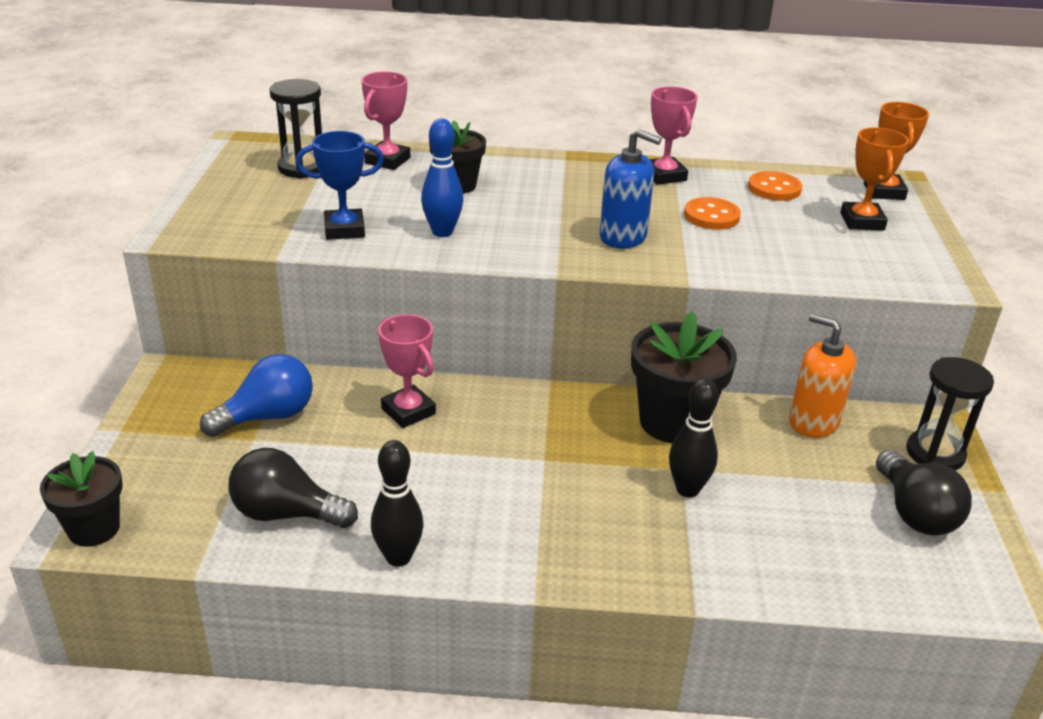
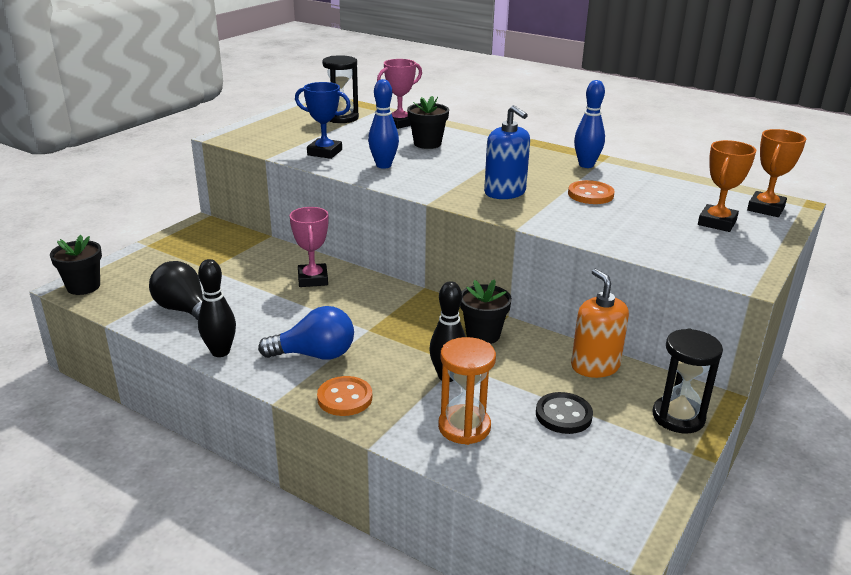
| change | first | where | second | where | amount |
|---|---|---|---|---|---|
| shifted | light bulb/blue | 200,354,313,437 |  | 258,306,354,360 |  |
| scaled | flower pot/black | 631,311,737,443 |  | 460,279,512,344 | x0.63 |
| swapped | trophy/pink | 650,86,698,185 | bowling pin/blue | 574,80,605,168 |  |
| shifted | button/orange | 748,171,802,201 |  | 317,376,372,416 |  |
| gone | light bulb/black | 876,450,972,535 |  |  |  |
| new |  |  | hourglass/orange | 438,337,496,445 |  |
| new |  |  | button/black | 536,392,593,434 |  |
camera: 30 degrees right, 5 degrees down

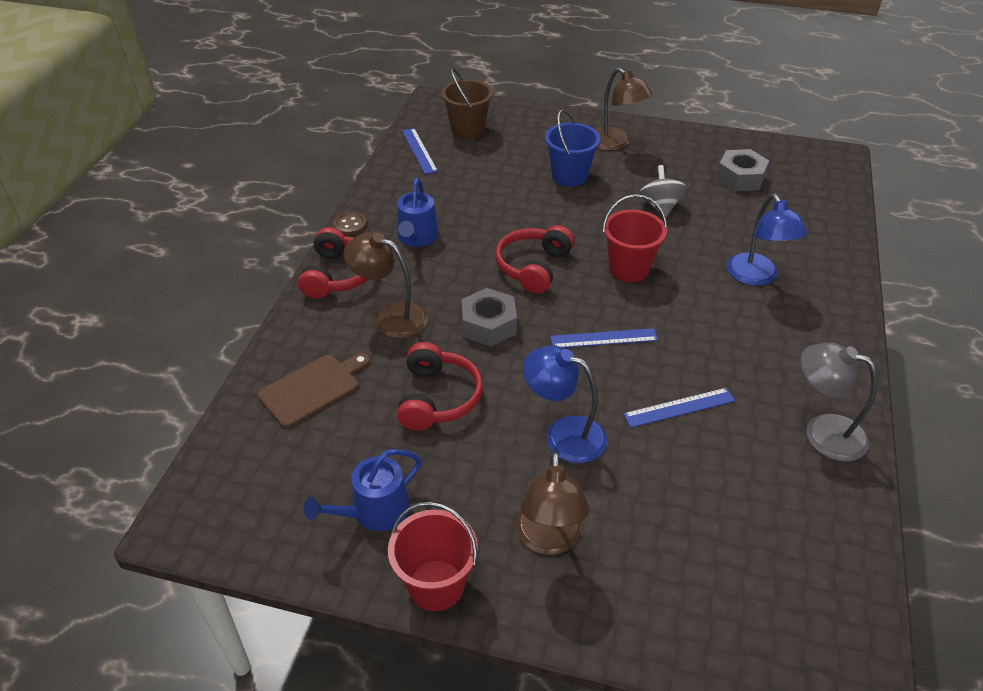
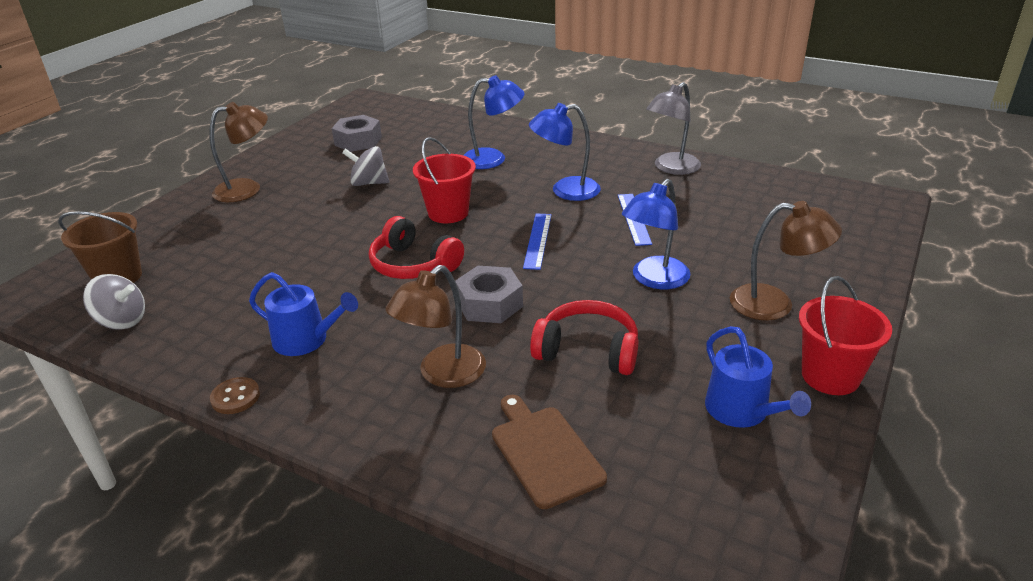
| change | first | where | second | where | amount |
|---|---|---|---|---|---|
| gone | headphones/red | 298,227,368,299 |  |  |  |
| swapped | ruler/blue | 402,128,438,174 | spinning top/grey | 83,274,145,330 |  |
| gone | bucket/blue | 545,109,600,187 |  |  |  |
| new |  |  | lamp/blue | 529,103,601,201 |  |
camera: 75 degrees left, 10 degrees down

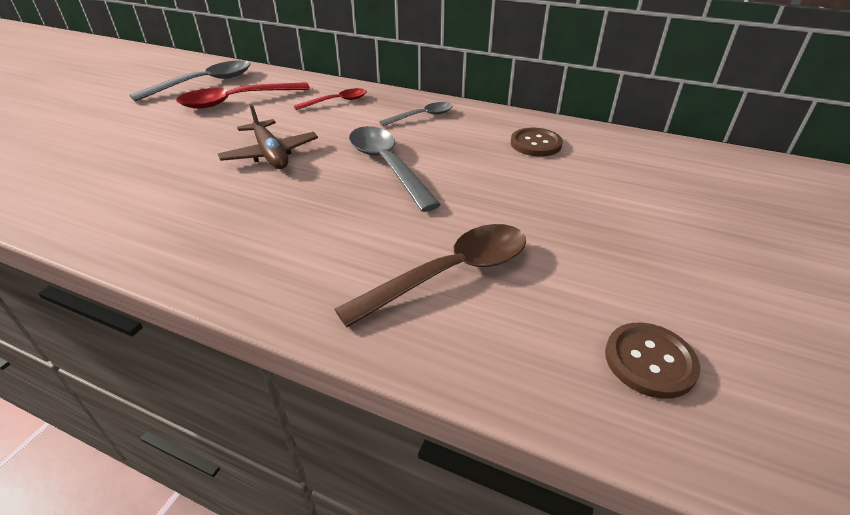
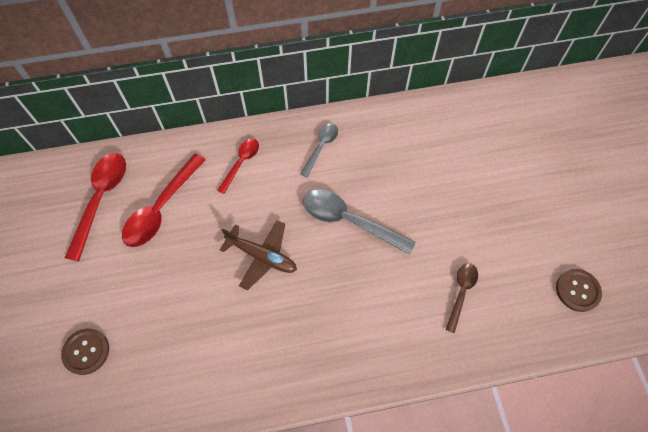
| change | first | where | second | where | amount |
|---|---|---|---|---|---|
| repainted | spoon/grey | 130,60,250,102 | spoon/red | 65,153,126,261 |  |
| scaled | spoon/brown | 335,224,526,327 |  | 445,263,478,333 | x0.58 |
| shifted | button/brown | 511,128,563,156 |  | 61,328,109,375 |  |
camera: 35 degrees left, 25 degrees up

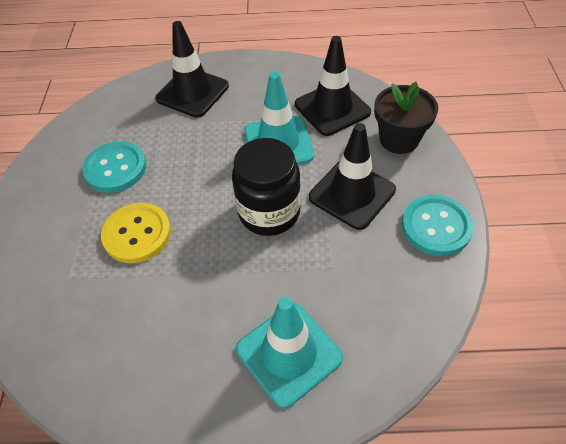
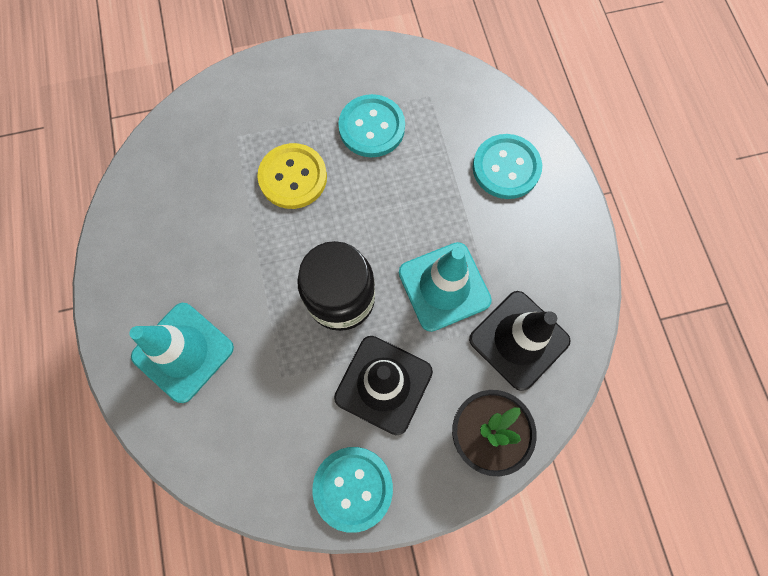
| change | first | where | second | where | amount |
|---|---|---|---|---|---|
| swapped | traffic cone/black | 155,21,229,118 | button/turquoise | 473,134,542,199 |  |
camera: 75 degrees right, 20 degrees up

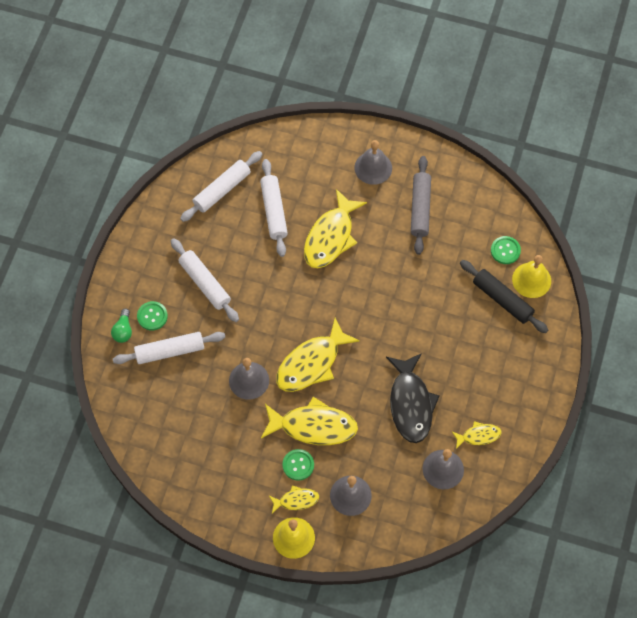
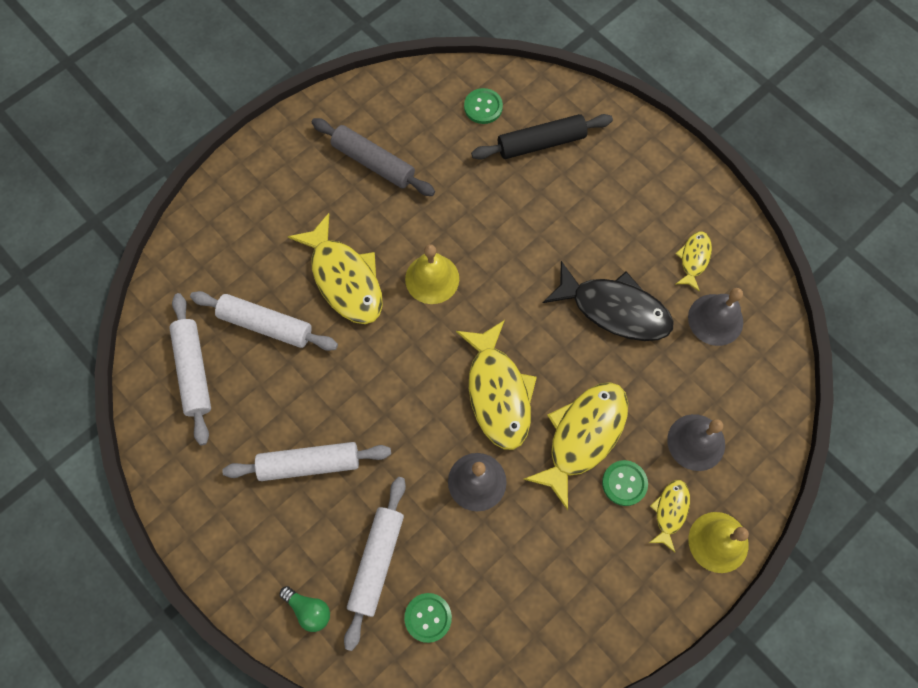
| change | first | where | second | where | amount |
|---|---|---|---|---|---|
| shifted | button/green | 137,301,168,330 |  | 404,593,452,643 |  |
| gone | bell/grey | 354,140,392,185 |  |  |  |
| shifted | bell/yellow | 512,255,551,298 |  | 405,244,459,304 |  |
camera: 60 degrees left, 5 degrees up

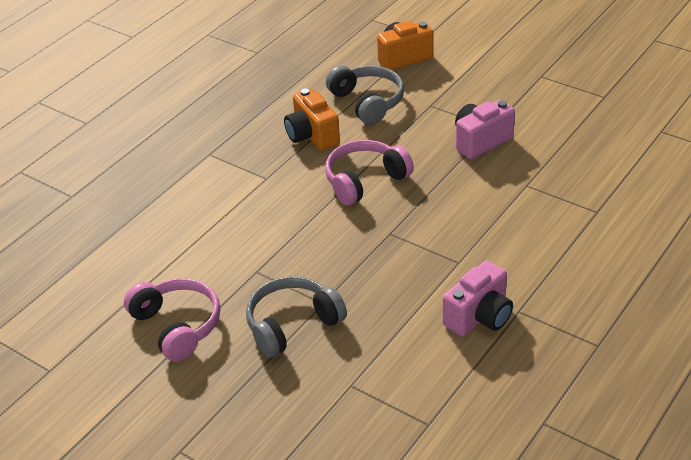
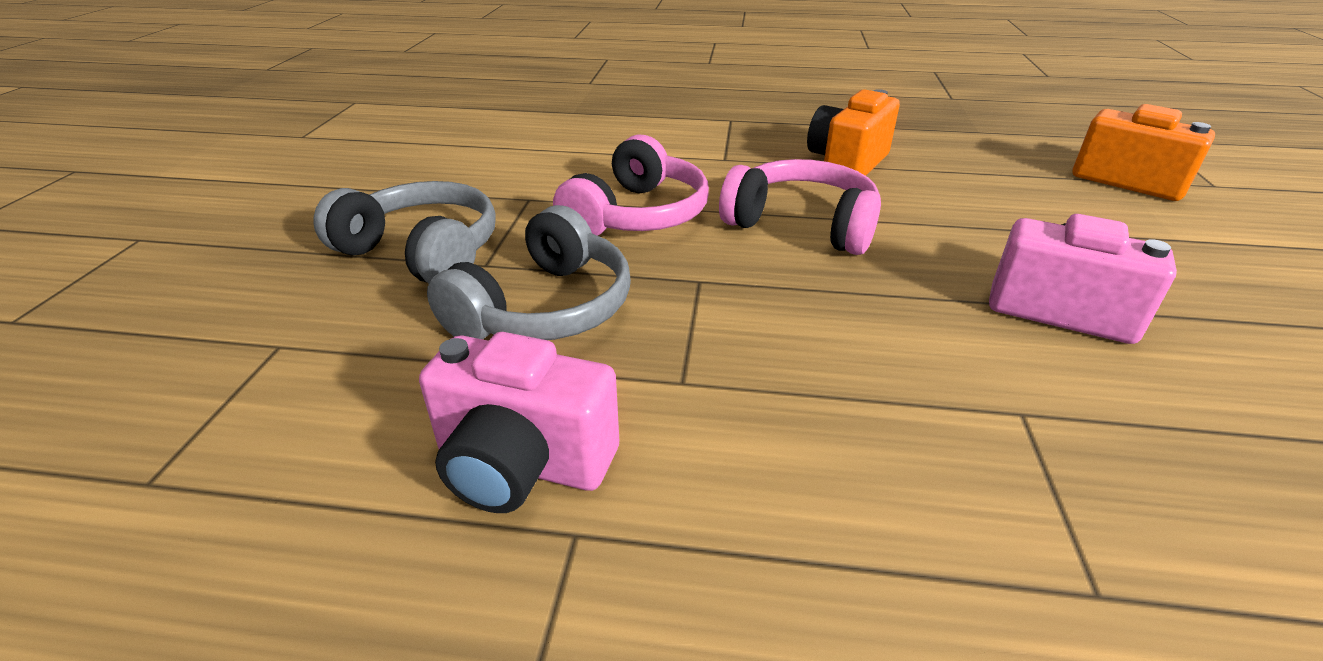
| change | first | where | second | where | amount |
|---|---|---|---|---|---|
| shifted | headphones/pink | 124,278,220,361 |  | 553,134,709,236 |  |
| shifted | headphones/grey | 326,65,404,125 |  | 427,205,631,340 |  |
camera: 60 degrees right, 5 degrees down

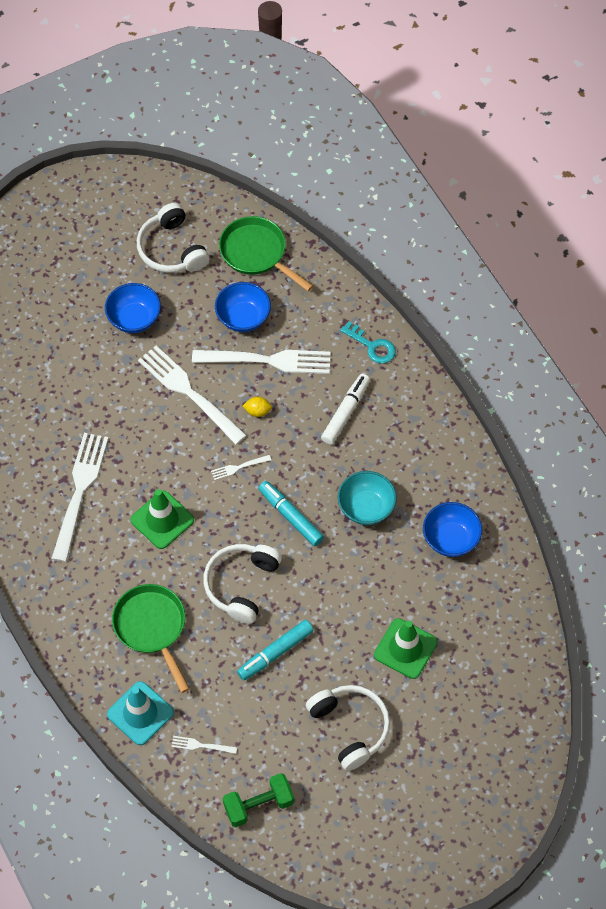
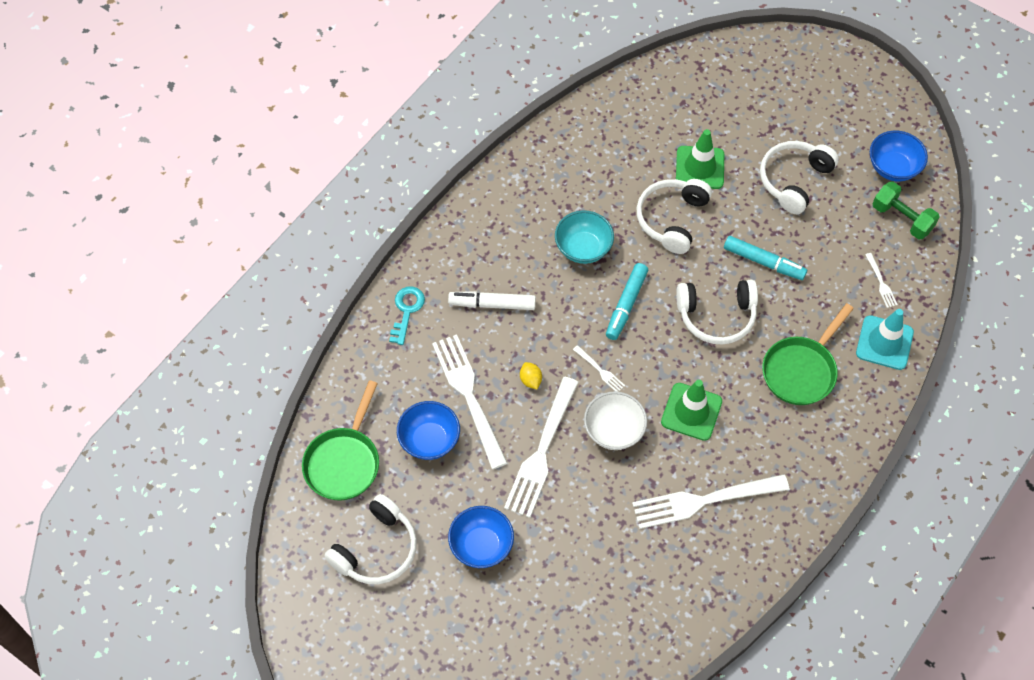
| change | first | where | second | where | amount |
|---|---|---|---|---|---|
| shifted | bowl/blue | 423,502,482,557 |  | 870,131,928,182 |  |
| new |  |  | bowl/white | 584,391,647,450 |  |
| new |  |  | headphones/white | 637,179,712,254 |  |
camera: 115 degrees left, 0 degrees up

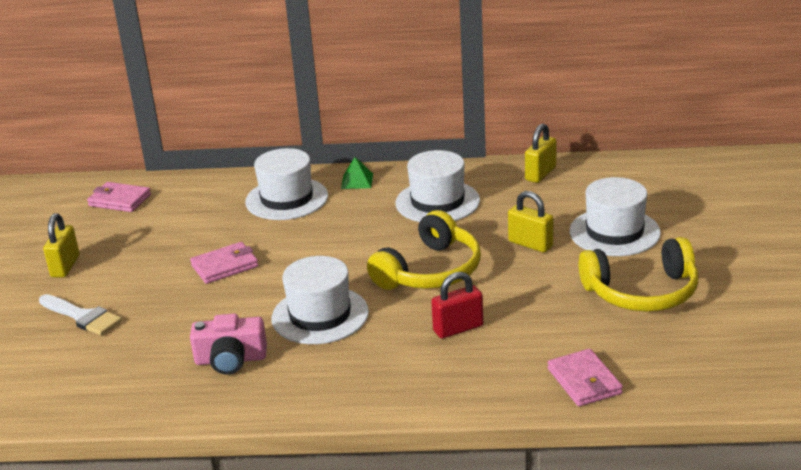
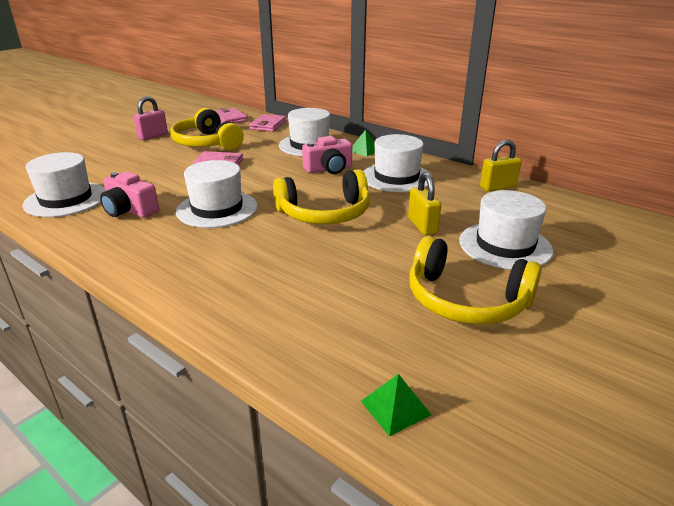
| change | first | where | second | where | amount |
|---|---|---|---|---|---|
| gone | brush/white | 39,294,122,336 |  |  |  |
| repainted | padlock/yellow | 43,213,80,277 | padlock/pink | 133,97,168,140 |  |
| gone | padlock/red | 431,272,483,339 |  |  |  |
| shifted | wallet/pink | 548,349,623,407 |  | 249,114,287,132 |  |
| new |  |  | hat/white | 22,152,105,217 |  |
| new |  |  | headphones/yellow | 170,108,244,150 |  |
| new |  |  | camera/pink | 302,136,352,174 |  |
| new |  |  | pyramid/green | 361,374,431,436 |  |
camera: 35 degrees right, 0 degrees up

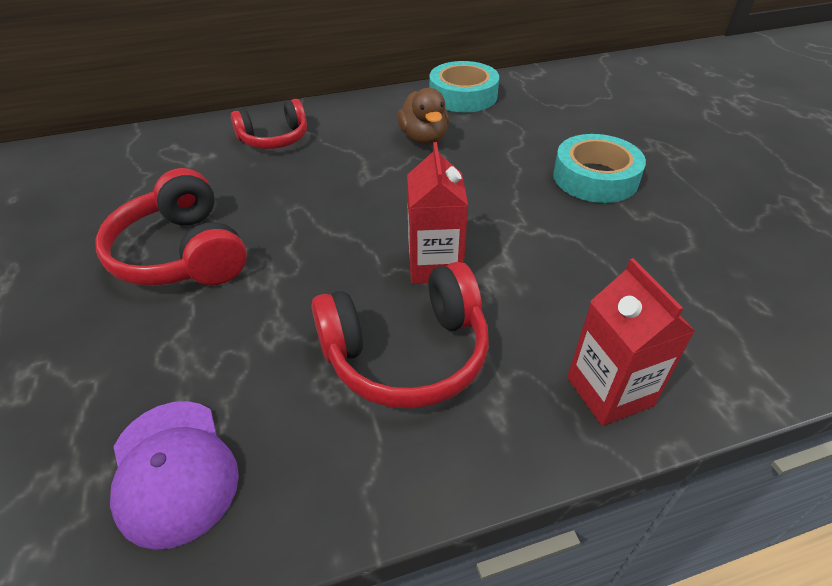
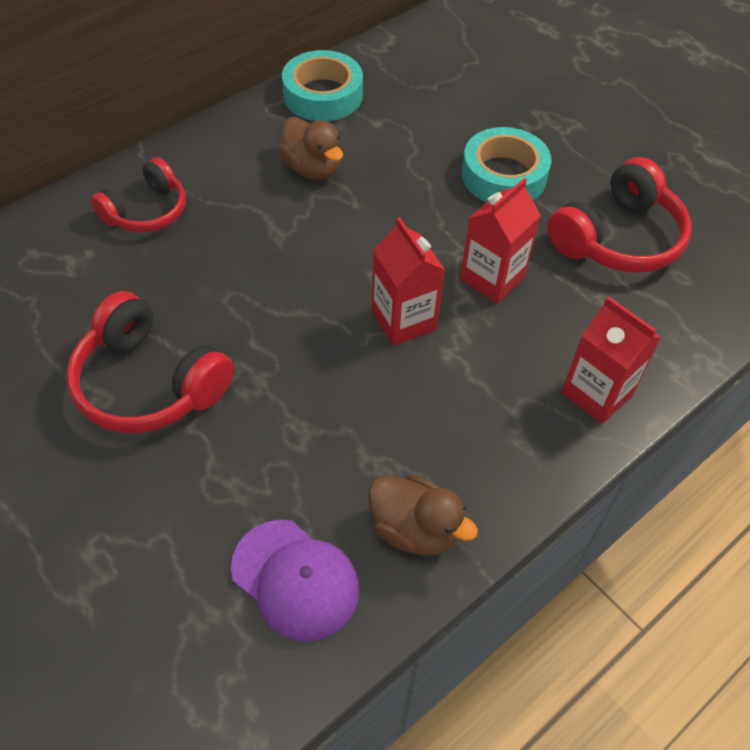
| change | first | where | second | where | amount |
|---|---|---|---|---|---|
| shifted | headphones/red | 311,262,489,409 |  | 547,157,691,273 |  |
| new |  |  | duck/brown | 368,475,478,556 |  |
| new |  |  | carton/red | 460,178,541,303 |  |
camera: 25 degrees left, 10 degrees up

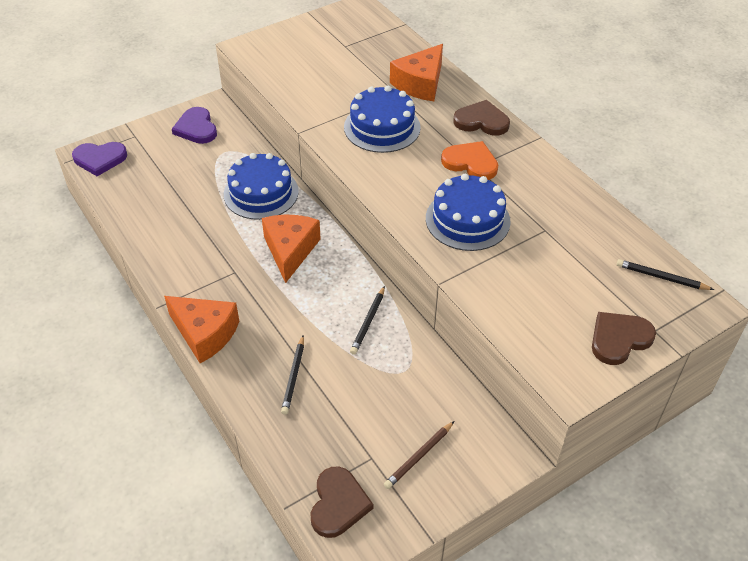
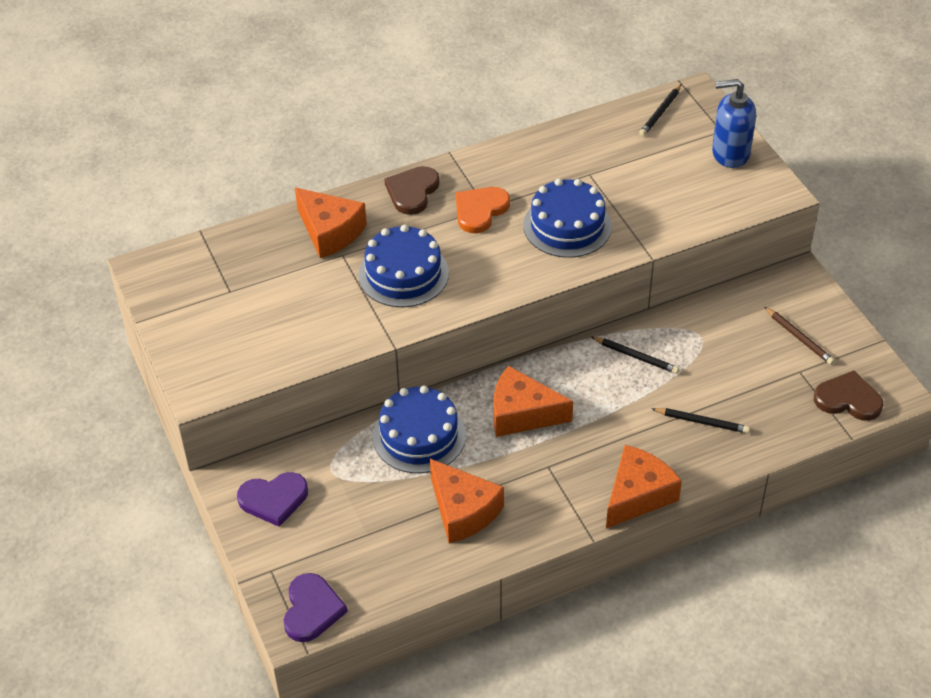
| change | first | where | second | where | amount |
|---|---|---|---|---|---|
| swapped | heart/brown | 592,312,656,365 | soap dispenser/blue | 712,79,756,168 |  |
| new |  |  | cheese/orange | 430,459,504,543 |  |
camera: 80 degrees left, 0 degrees up

